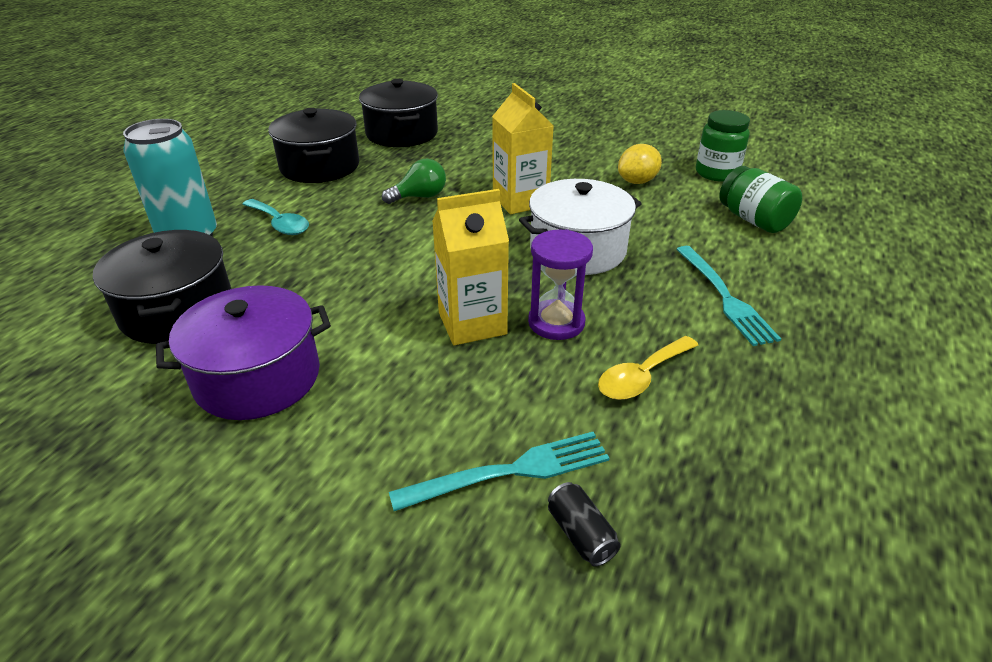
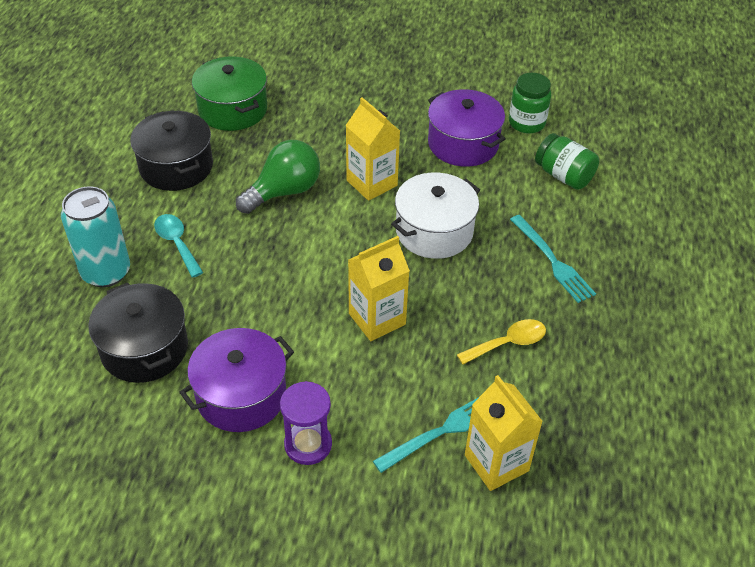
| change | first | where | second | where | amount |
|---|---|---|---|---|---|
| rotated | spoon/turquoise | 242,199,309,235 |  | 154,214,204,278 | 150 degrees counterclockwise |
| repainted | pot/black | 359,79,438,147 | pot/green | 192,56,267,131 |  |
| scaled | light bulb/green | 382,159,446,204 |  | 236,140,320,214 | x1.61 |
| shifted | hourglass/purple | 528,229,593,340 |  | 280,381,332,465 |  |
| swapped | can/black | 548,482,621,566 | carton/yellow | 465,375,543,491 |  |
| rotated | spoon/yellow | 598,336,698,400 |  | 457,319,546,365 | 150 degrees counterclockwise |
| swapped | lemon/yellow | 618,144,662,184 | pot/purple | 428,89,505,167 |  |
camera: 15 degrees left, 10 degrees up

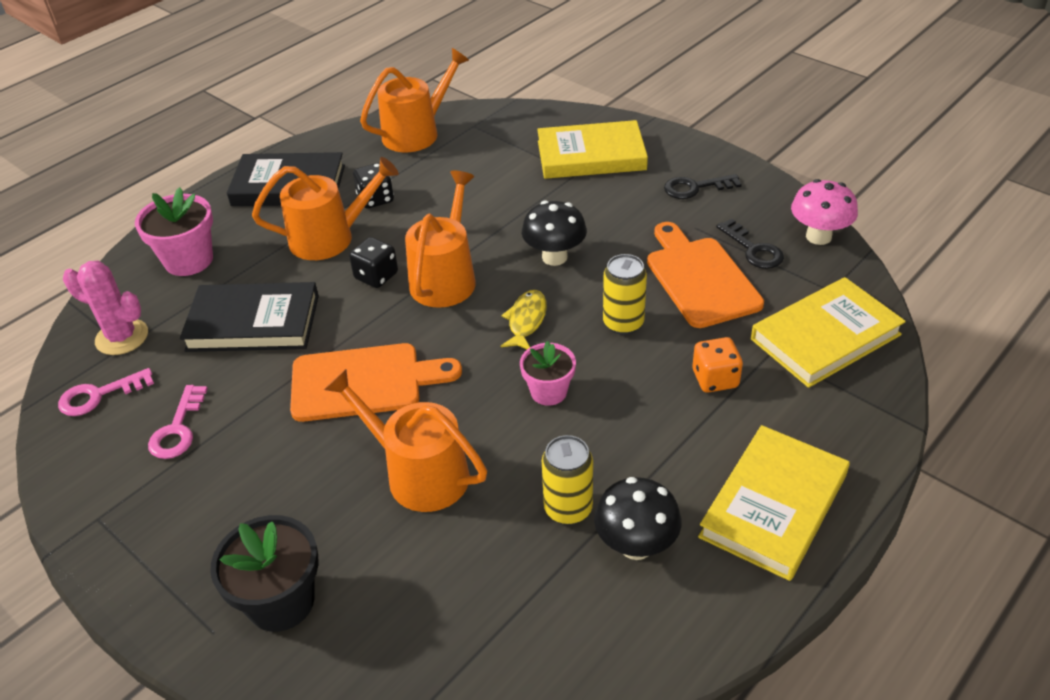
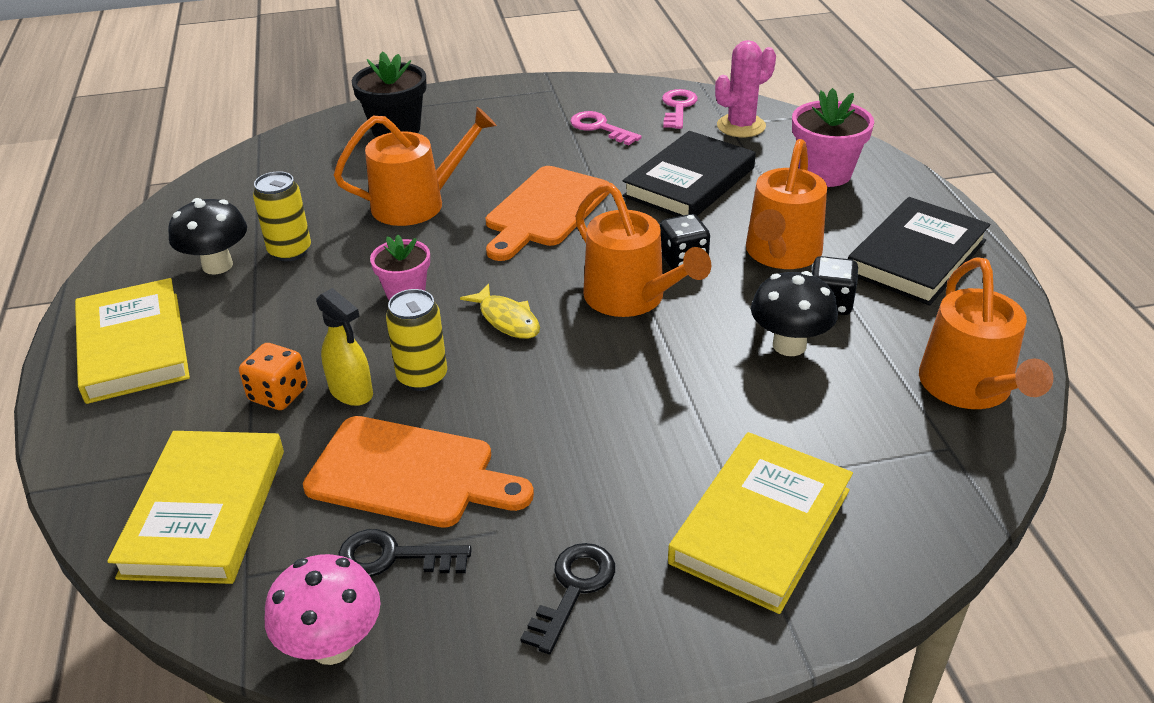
| change | first | where | second | where | amount |
|---|---|---|---|---|---|
| shifted | mushroom/black | 522,200,587,266 |  | 751,271,838,356 |  |
| new |  |  | spray bottle/yellow | 316,288,373,406 |  |
camera: 125 degrees right, 5 degrees down

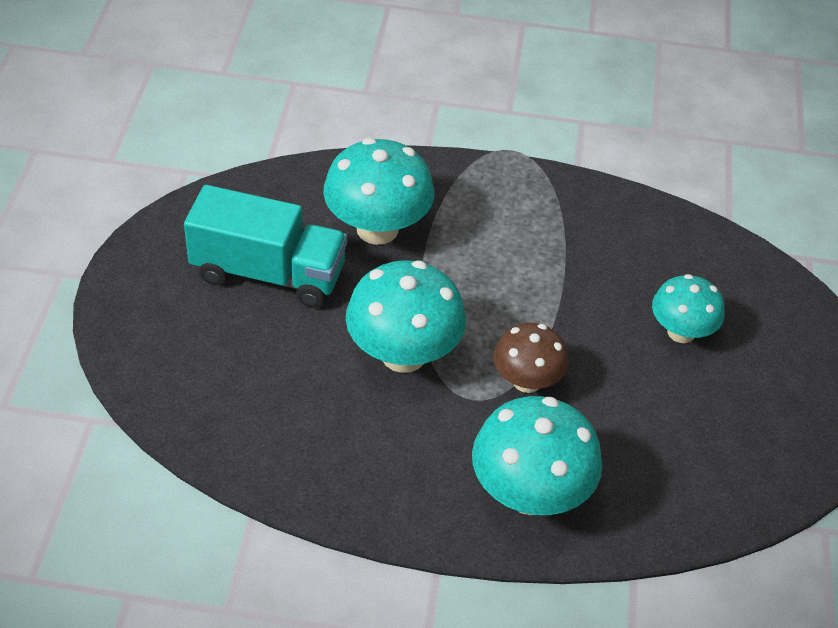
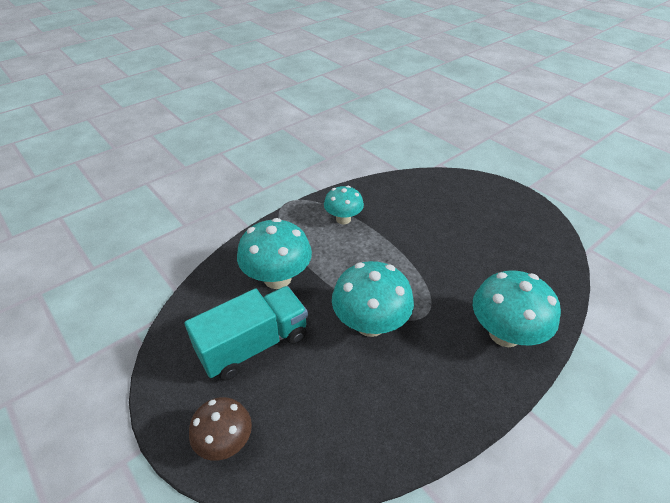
| change | first | where | second | where | amount |
|---|---|---|---|---|---|
| shifted | mushroom/brown | 493,323,569,393 |  | 189,397,252,461 |  |
| shifted | mushroom/turquoise | 652,274,725,343 |  | 324,186,364,224 |  |
camera: 45 degrees left, 5 degrees down

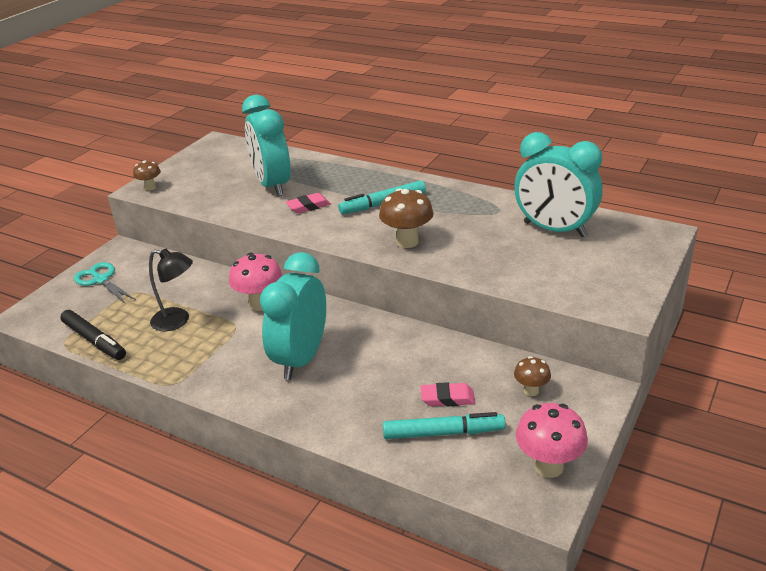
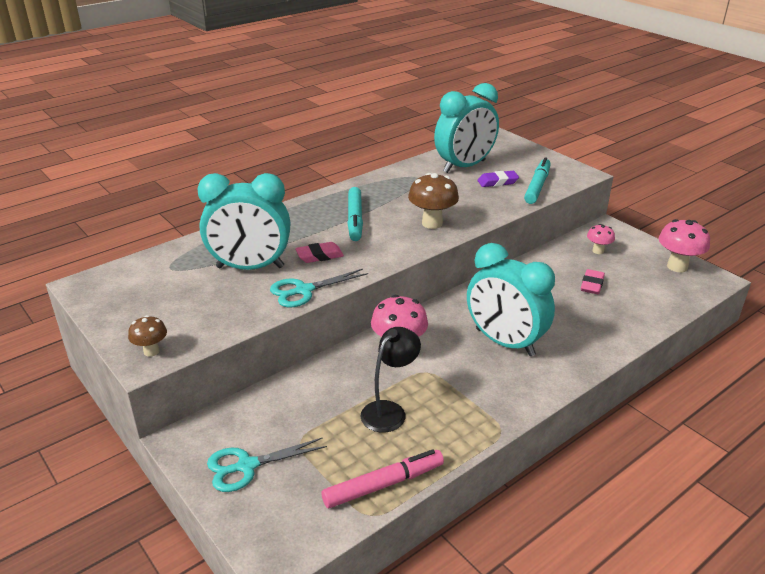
| change | first | where | second | where | amount |
|---|---|---|---|---|---|
| repainted | marker/black | 60,310,126,360 | marker/pink | 322,449,444,508 |  |
| rotated | eraser/pink | 286,193,331,214 |  | 295,242,344,263 | 75 degrees clockwise |
| shifted | marker/turquoise | 383,412,506,439 |  | 524,157,551,204 |  |
| repainted | mushroom/brown | 514,356,551,396 | mushroom/pink | 587,224,615,254 |  |
| new |  |  | scissors/turquoise | 270,269,368,308 |  |
| new |  |  | eraser/purple | 477,171,519,187 |  |
camera: 70 degrees left, 0 degrees up

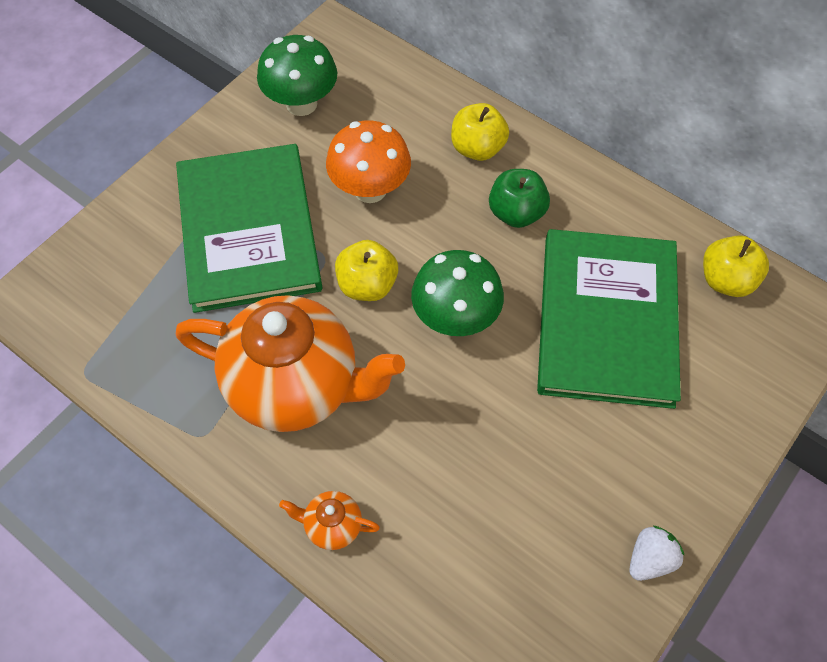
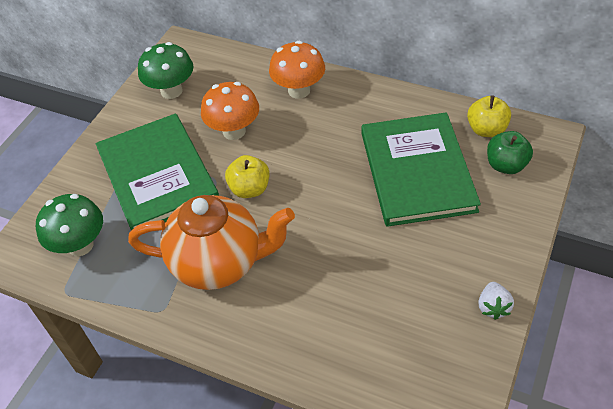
| change | first | where | second | where | amount |
|---|---|---|---|---|---|
| gone | teapot/orange | 279,491,380,550 |  |  |  |
| shifted | mushroom/green | 411,250,504,336 |  | 36,194,103,256 |  |
| swapped | apple/yellow | 451,103,509,161 | mushroom/orange | 269,41,325,99 |  |
| shifted | apple/green | 489,169,550,228 |  | 487,131,533,174 |  |
| rotated | strawberry/white | 629,526,685,581 |  | 478,282,514,320 | 150 degrees clockwise |
camera: 10 degrees left, 10 degrees down

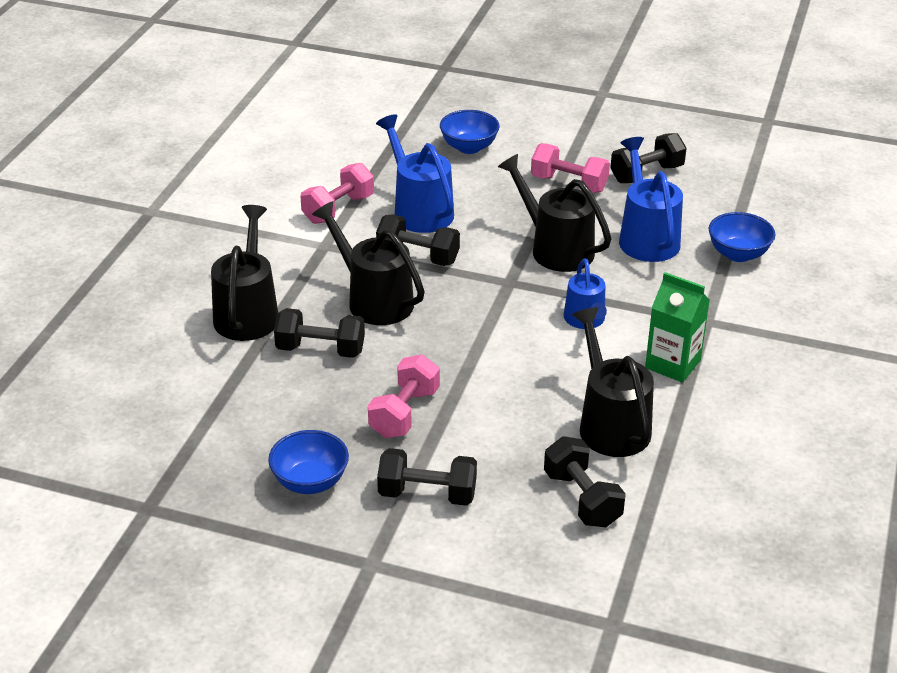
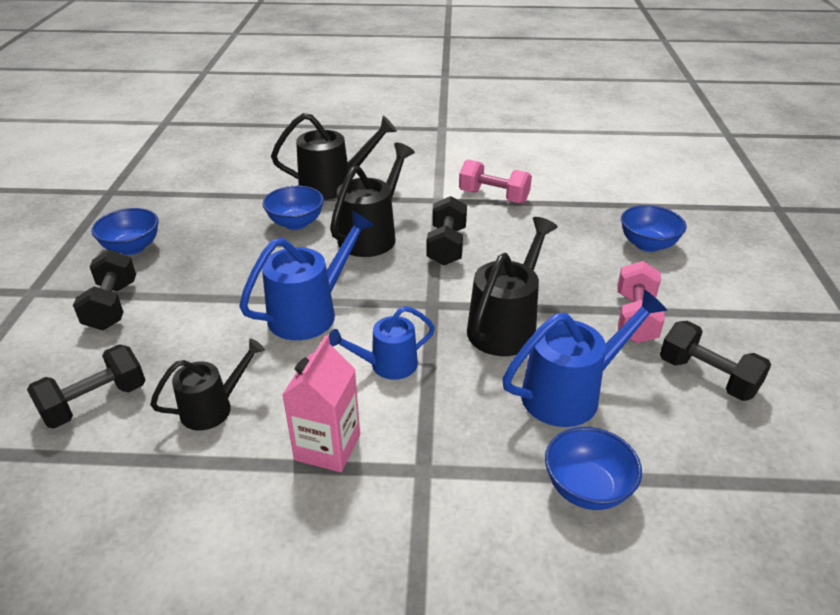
| change | first | where | second | where | amount |
|---|---|---|---|---|---|
| swapped | dumbbell/black | 274,308,365,358 | bowl/blue | 263,186,324,230 |  |
| gone | dumbbell/pink | 368,354,440,438 |  |  |  |
| shifted | watering can/blue | 376,114,454,233 |  | 239,211,374,340 |  |
| scaled | watering can/black | 572,307,654,457 |  | 150,338,265,430 | x0.63 |
| repainted | carton/green | 645,272,710,383 | carton/pink | 282,335,360,472 |  |
camera: 75 degrees right, 0 degrees up

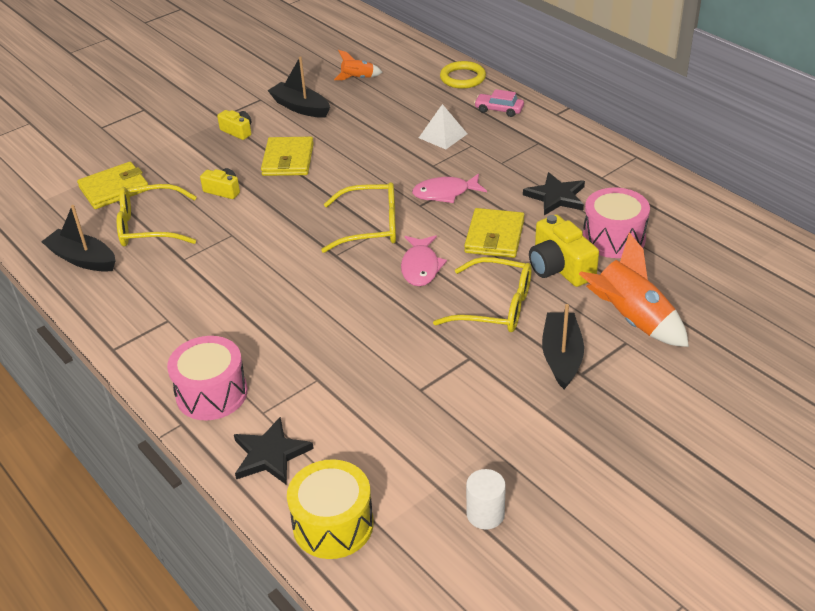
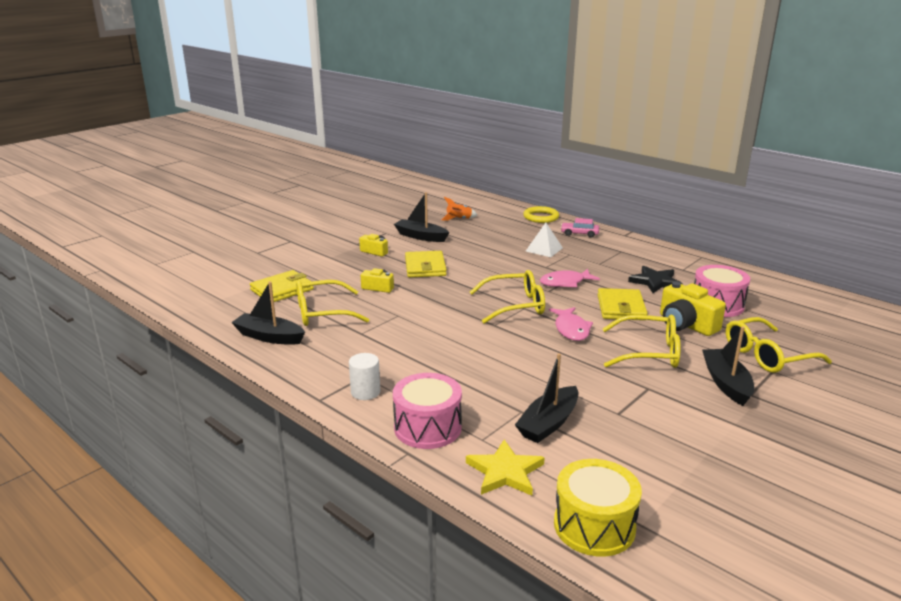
| change | first | where | second | where | amount |
|---|---|---|---|---|---|
| repainted | star/black | 234,417,314,485 | star/yellow | 466,440,545,496 |  |
| shifted | cylinder/white | 466,469,506,529 |  | 349,353,380,400 |  |
| swapped | rocket/orange | 579,233,689,347 | glasses/yellow | 726,317,832,373 |  |
| new |  |  | boat/black | 515,353,578,443 |  |
camera: 10 degrees left, 15 degrees down

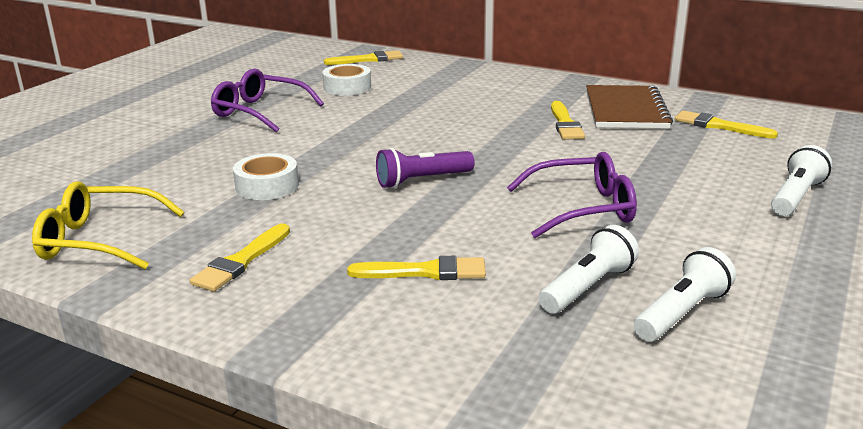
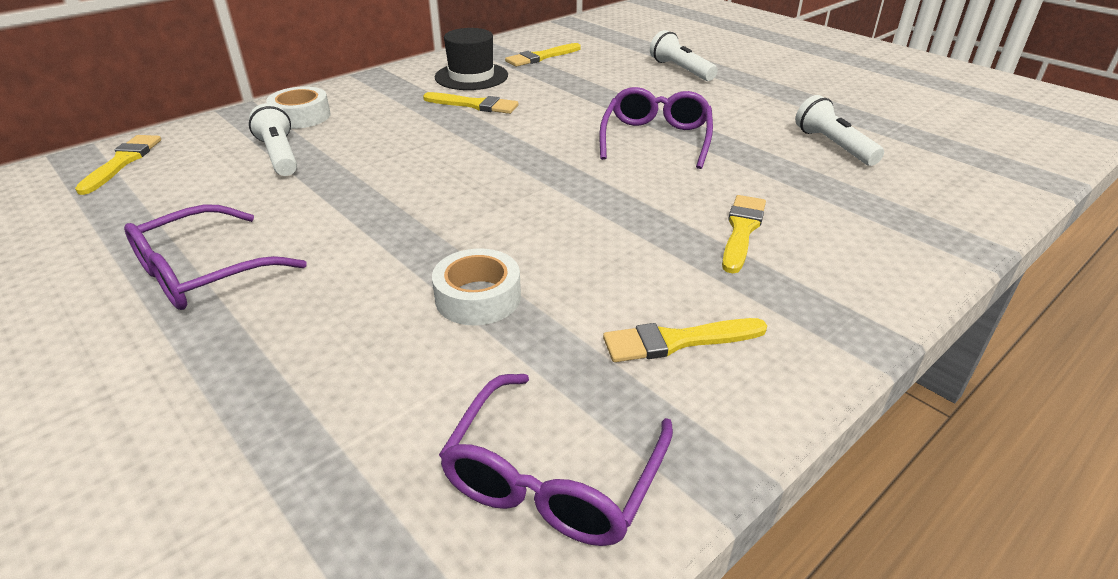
| change | first | where | second | where | amount |
|---|---|---|---|---|---|
| repainted | glasses/yellow | 32,181,184,269 | glasses/purple | 439,374,673,546 |  |
| rotated | brush/yellow | 190,223,290,292 |  | 603,318,767,362 | 120 degrees clockwise |
| shifted | tape/white | 322,64,371,96 |  | 266,86,331,129 |  |
| gone | flashlight/purple | 376,148,475,188 |  |  |  |
| shifted | flashlight/white | 539,225,639,314 |  | 249,103,297,176 |  |
| swapped | notebook/brown | 586,85,673,129 | hat/black | 435,28,508,90 |  |
camera: 70 degrees left, 10 degrees up

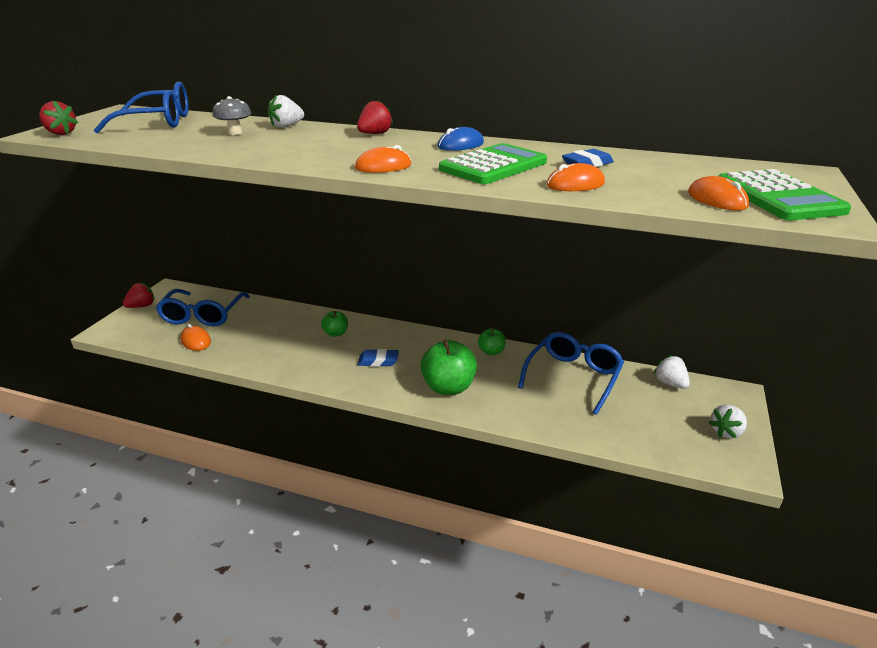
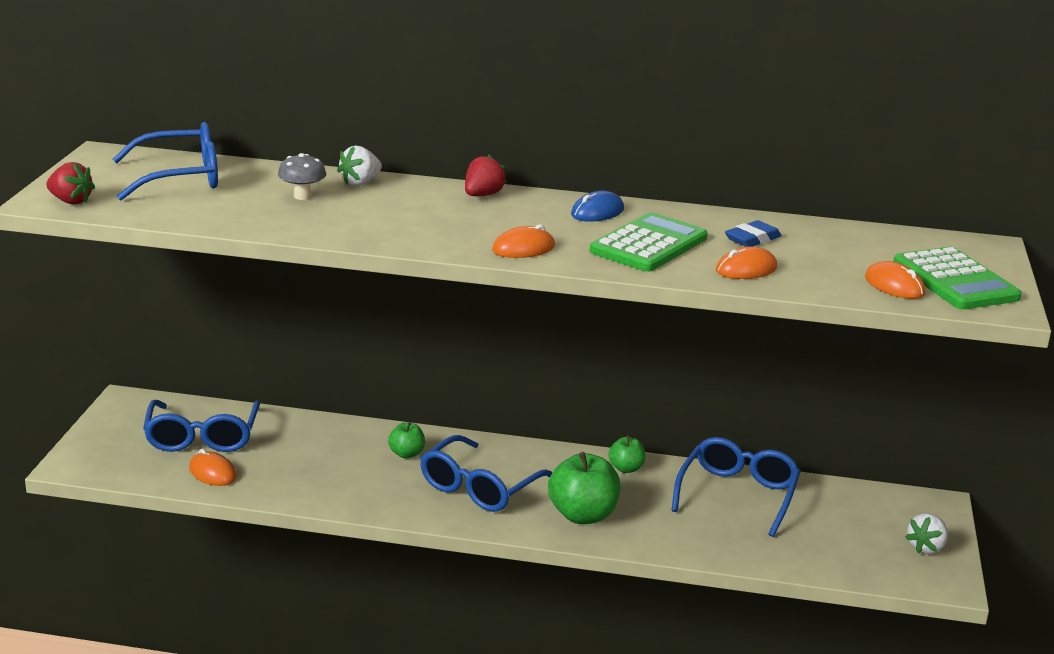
| change | first | where | second | where | amount |
|---|---|---|---|---|---|
| gone | strawberry/red | 123,282,154,308 |  |  |  |
| swapped | eraser/blue | 358,349,399,367 | glasses/blue | 420,435,553,512 |  |
| gone | strawberry/white | 654,355,690,389 |  |  |  |
camera: 10 degrees left, 5 degrees down

